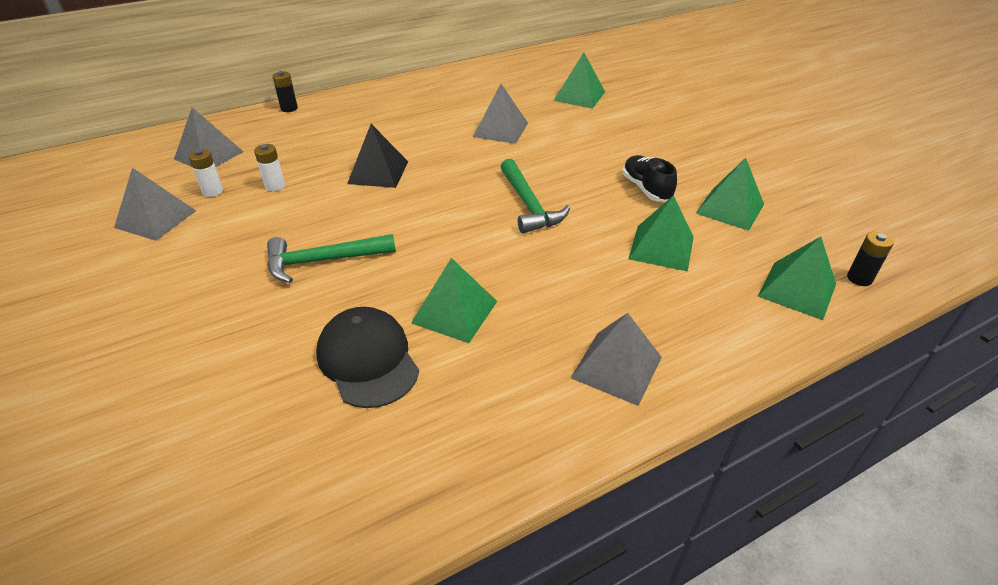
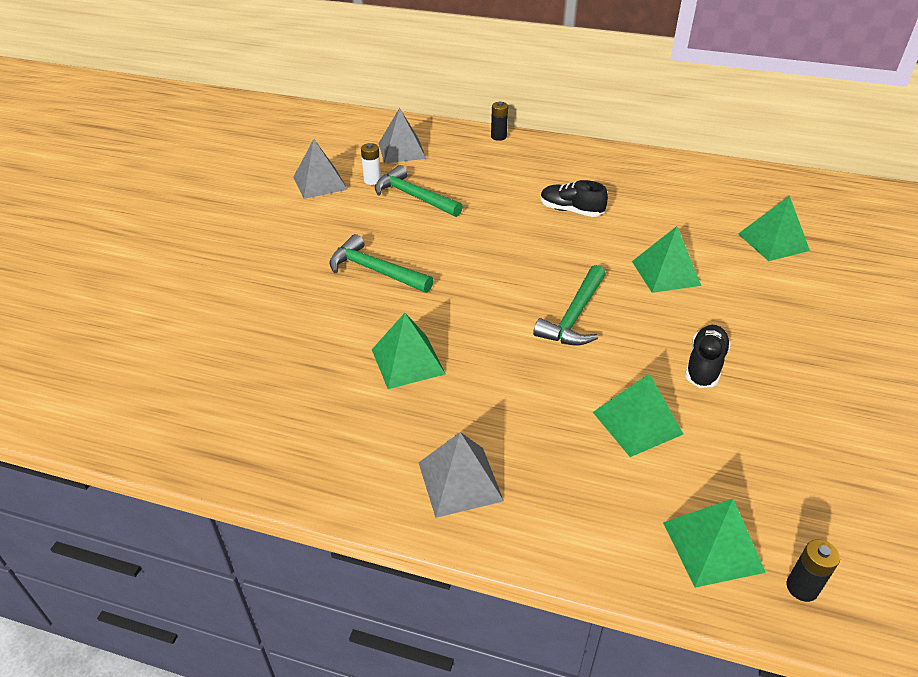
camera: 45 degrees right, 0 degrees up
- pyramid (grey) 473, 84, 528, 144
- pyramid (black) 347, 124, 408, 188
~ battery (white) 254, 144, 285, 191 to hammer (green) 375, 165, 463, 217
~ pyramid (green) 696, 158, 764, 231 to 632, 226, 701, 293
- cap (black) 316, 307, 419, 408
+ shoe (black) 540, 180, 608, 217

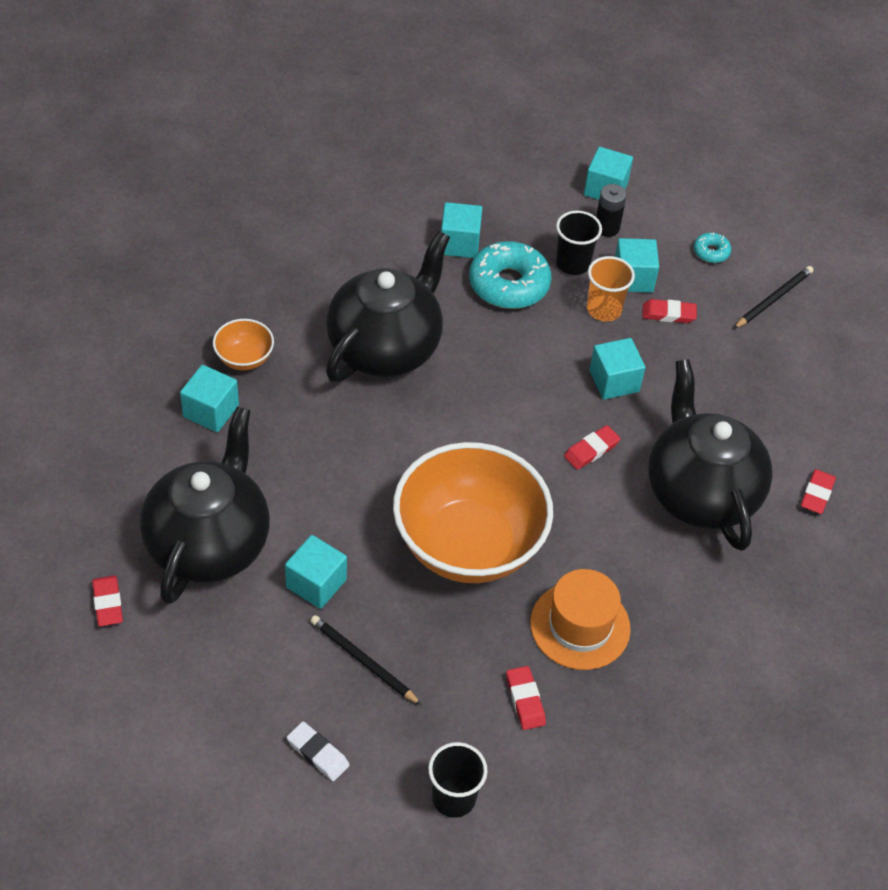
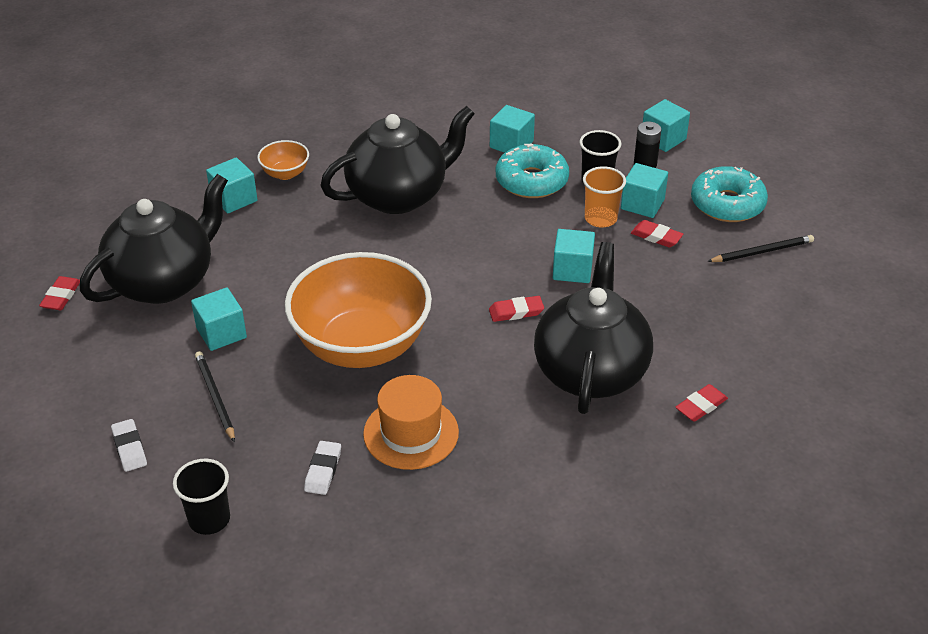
camera: 30 degrees right, 10 degrees down
~ donut (turquoise) 694, 232, 731, 263 = 691, 166, 768, 222 x2.13
~ eraser (red) 506, 666, 546, 730 to eraser (white) 304, 441, 341, 495

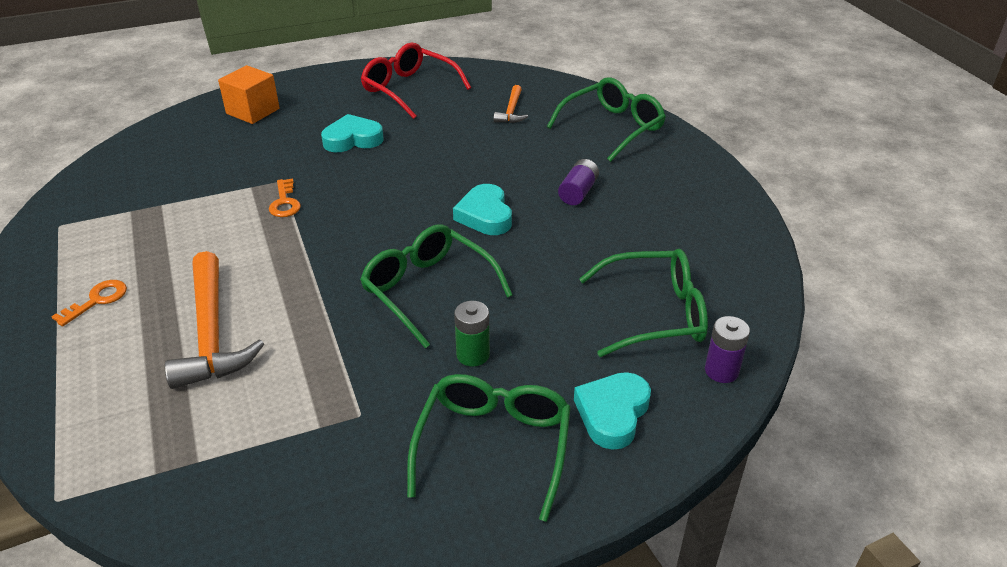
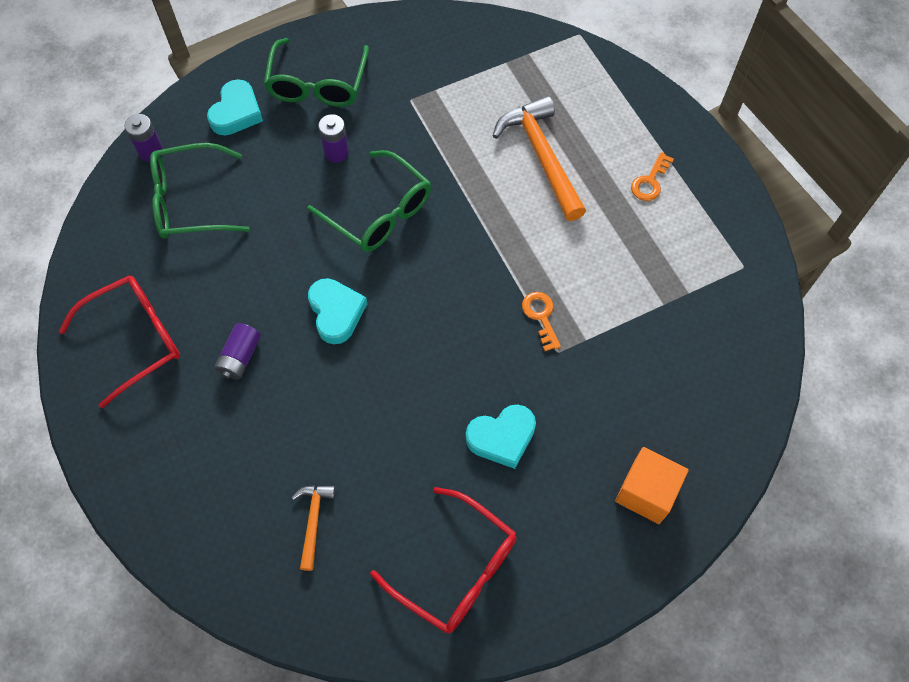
camera: 175 degrees right, 25 degrees up
- glasses (green) 547, 77, 666, 162
~ battery (green) 454, 301, 490, 367 to battery (purple) 318, 114, 349, 162
+ glasses (red) 59, 276, 180, 408

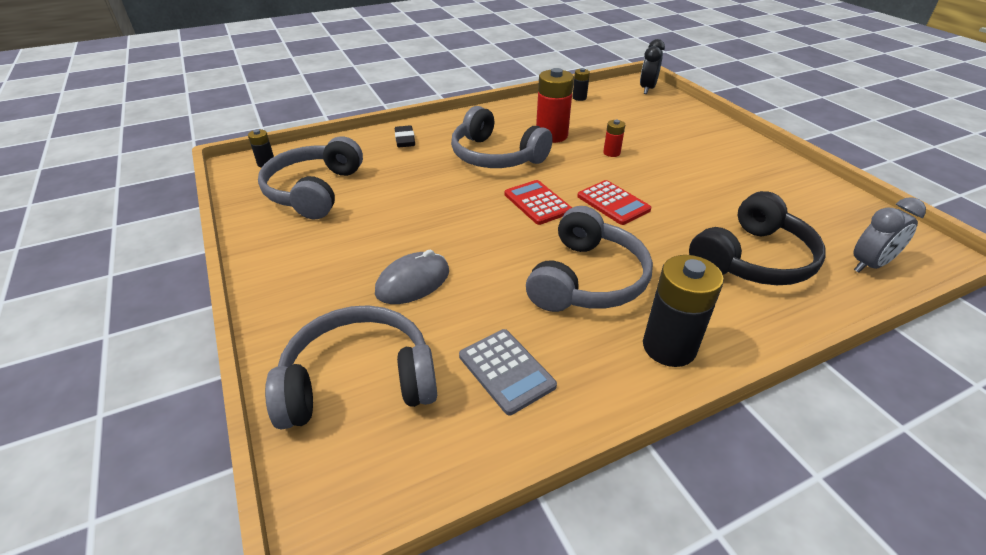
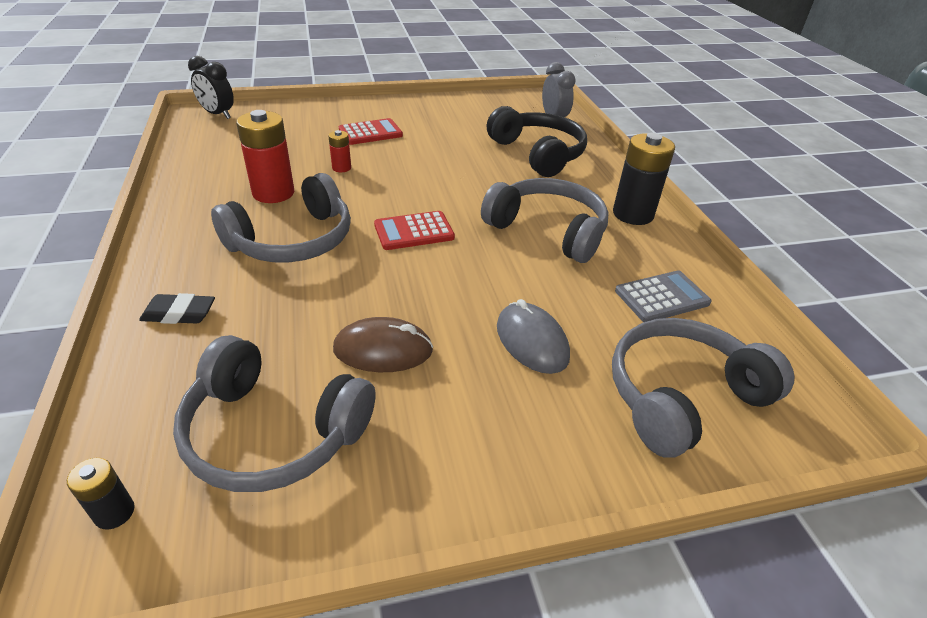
camera: 80 degrees left, 0 degrees up
- battery (black) 572, 68, 590, 101
~ calculator (red) 577, 180, 651, 225 to 339, 118, 403, 145
~ headphones (grey) 265, 305, 437, 430 = 612, 318, 795, 458 60 degrees clockwise
+ mouse (brown) 333, 317, 433, 372

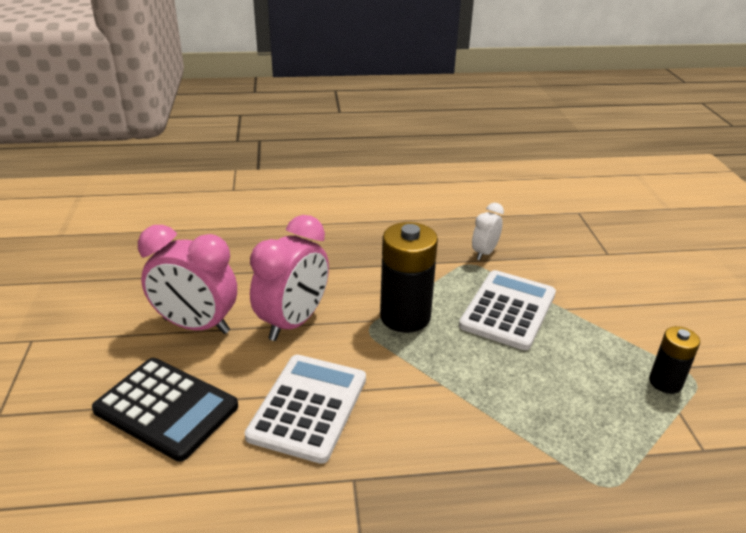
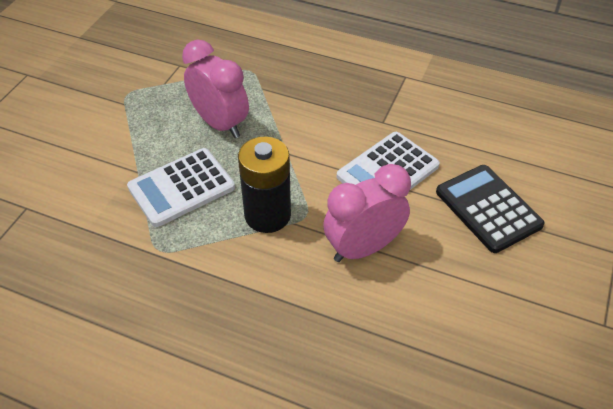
camera: 150 degrees left, 15 degrees up
- clock (white) 472, 203, 504, 260
~ clock (pink) 138, 225, 237, 334 to 182, 39, 249, 138
- battery (black) 649, 326, 700, 394

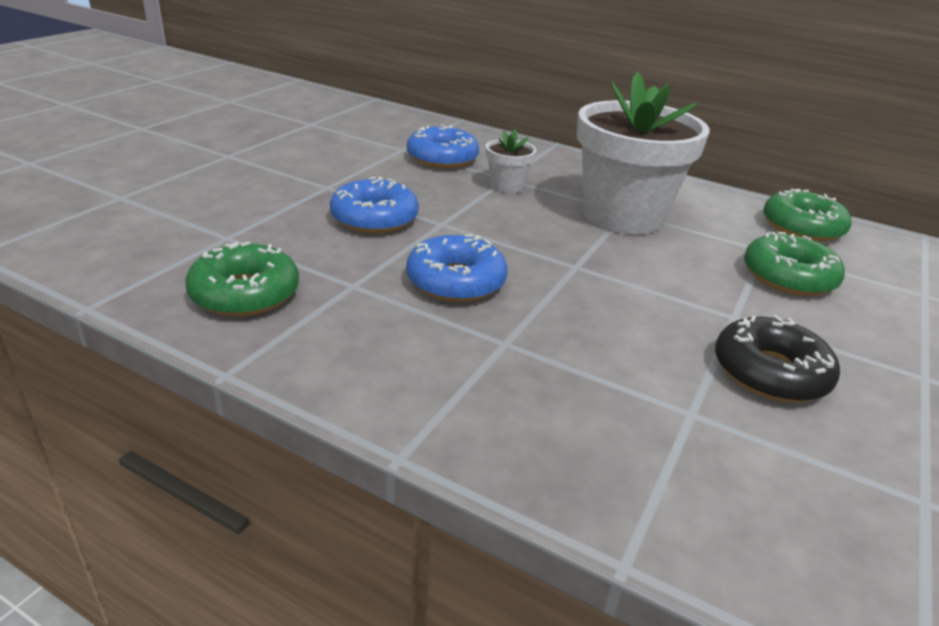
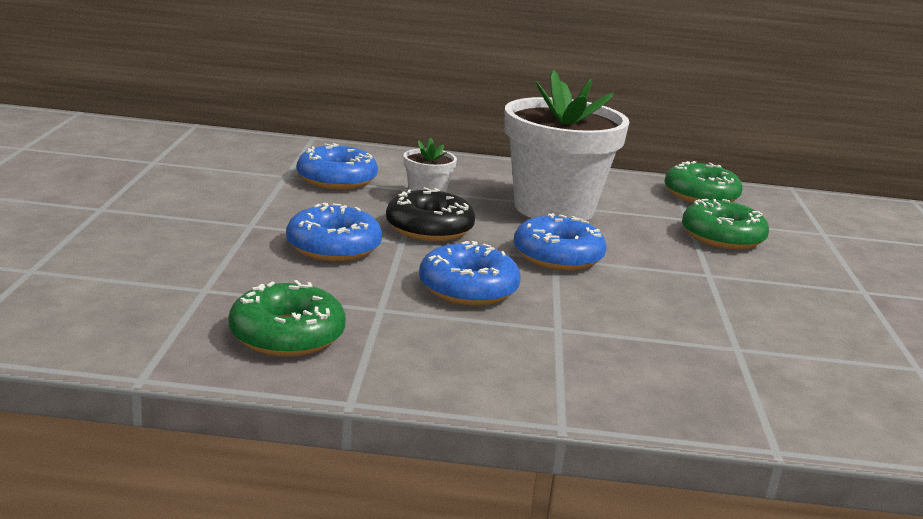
camera: 25 degrees left, 10 degrees down
~ donut (black) 715, 315, 840, 402 to 386, 187, 475, 241
+ donut (blue) 514, 213, 607, 270

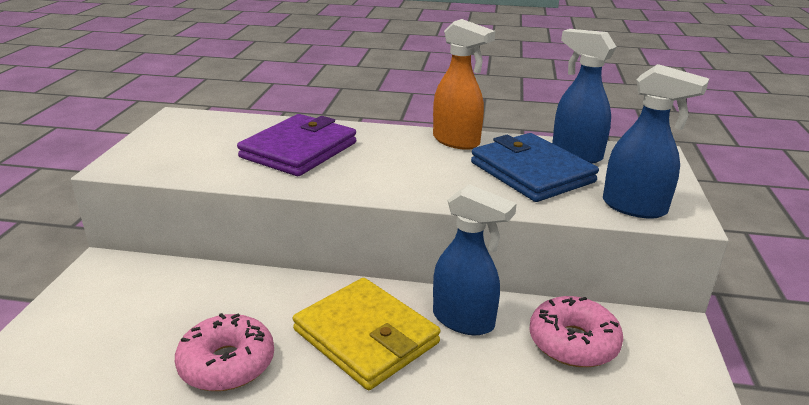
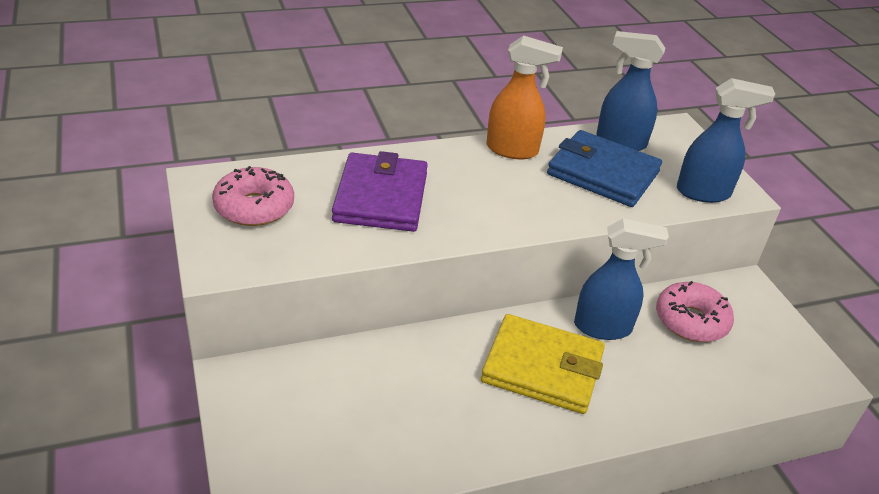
camera: 30 degrees left, 10 degrees up
~ donut (pink) 175, 313, 274, 391 to 212, 166, 294, 226

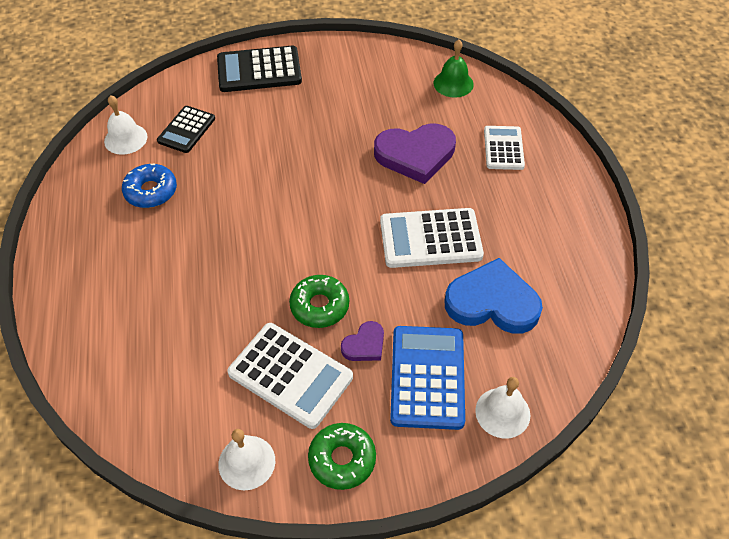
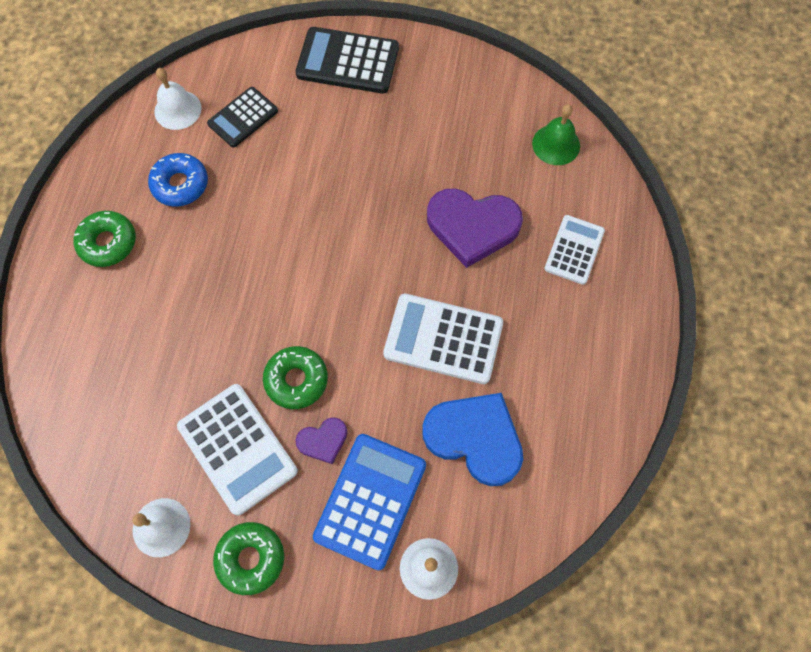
camera: 20 degrees right, 15 degrees up
+ donut (green) 74, 211, 136, 267

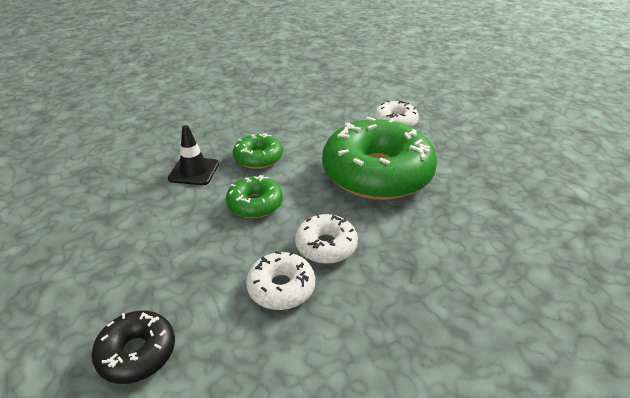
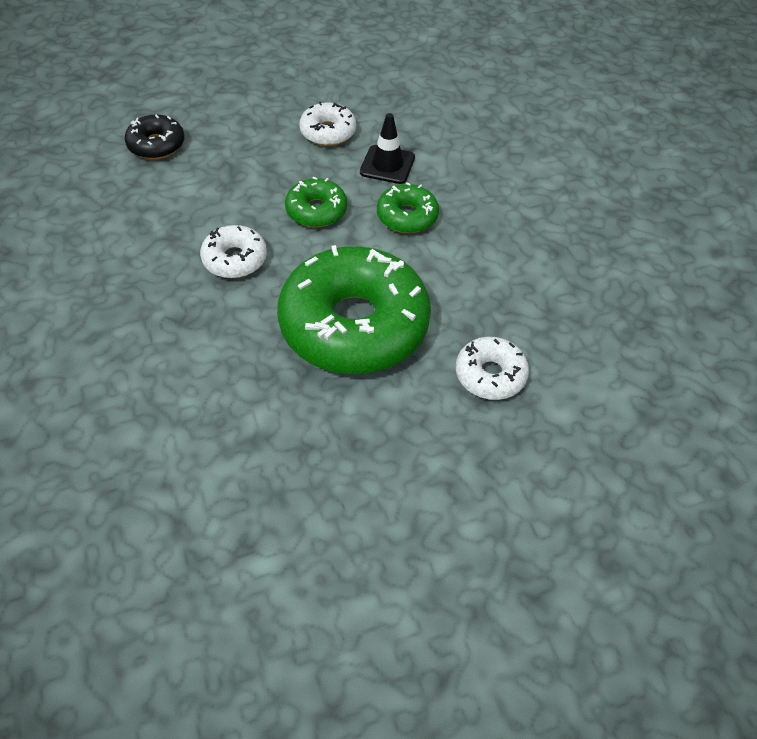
camera: 95 degrees right, 15 degrees up
~ donut (white) 246, 251, 315, 310 to 299, 102, 356, 146

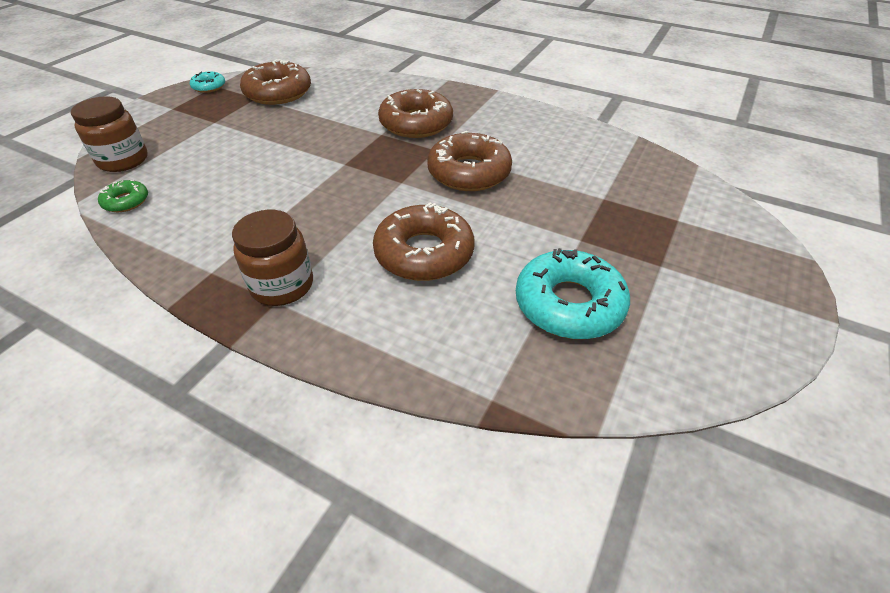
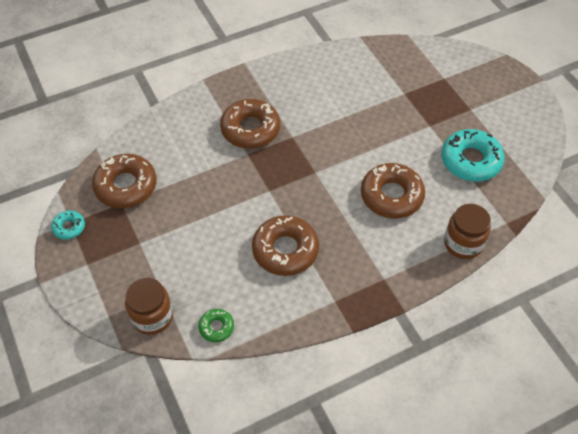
camera: 55 degrees left, 10 degrees up
~ donut (brown) 427, 131, 512, 191 to 252, 215, 319, 276
~ jar (brown) 232, 210, 313, 306 to 444, 204, 491, 259

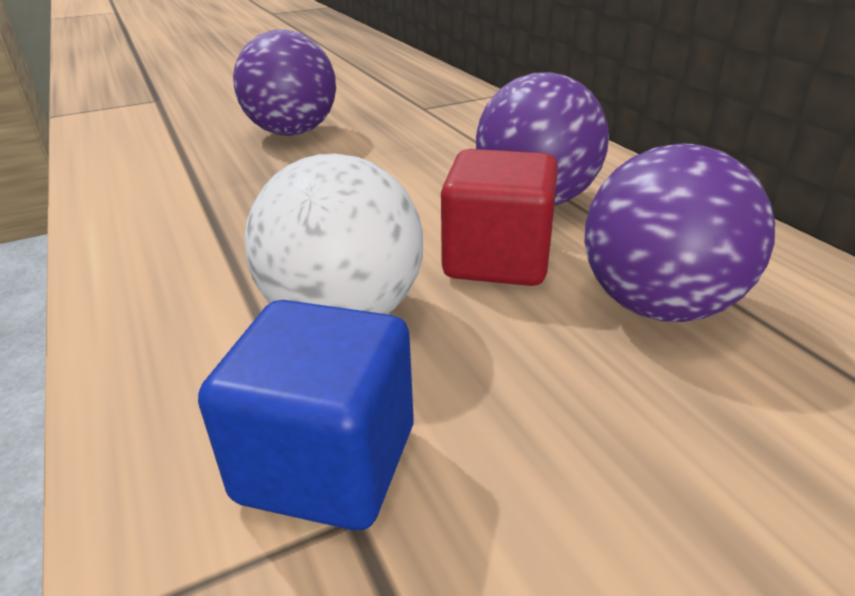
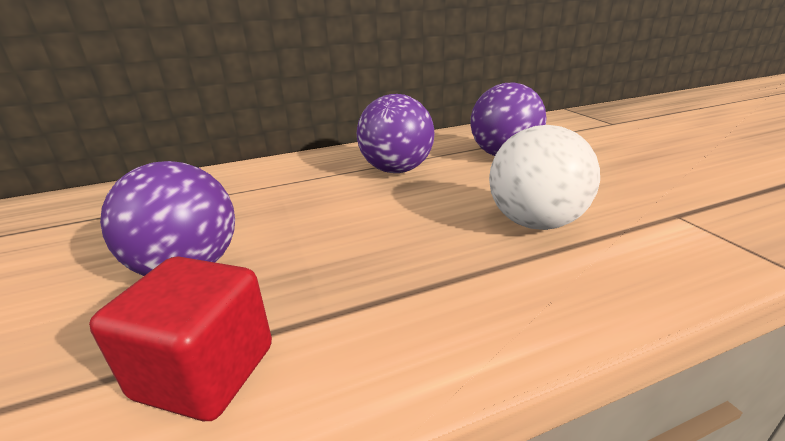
camera: 85 degrees left, 5 degrees down
~ cube (red) 441, 149, 558, 286 to 89, 256, 272, 421
- cube (blue) 198, 300, 414, 530

